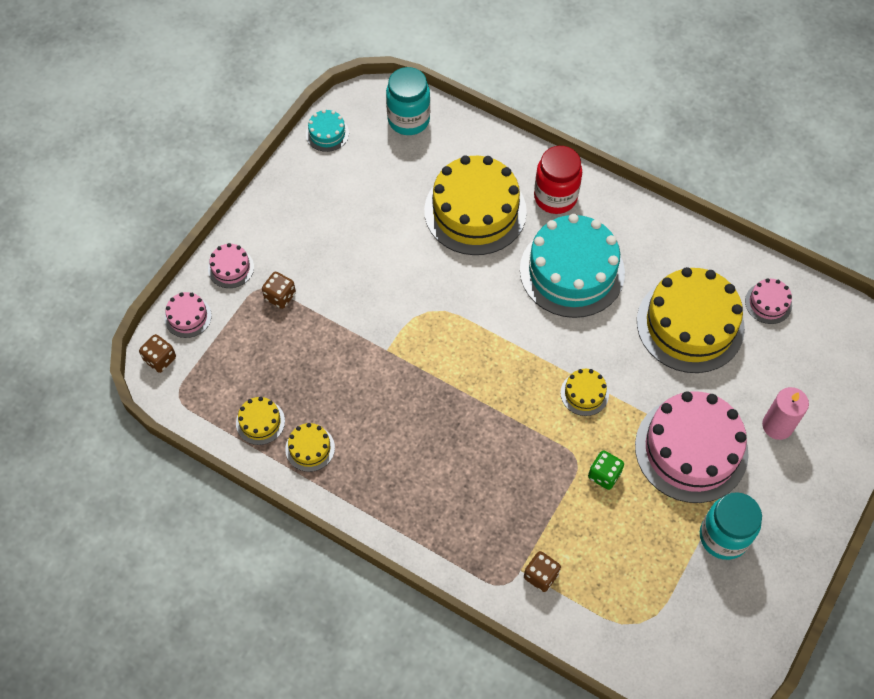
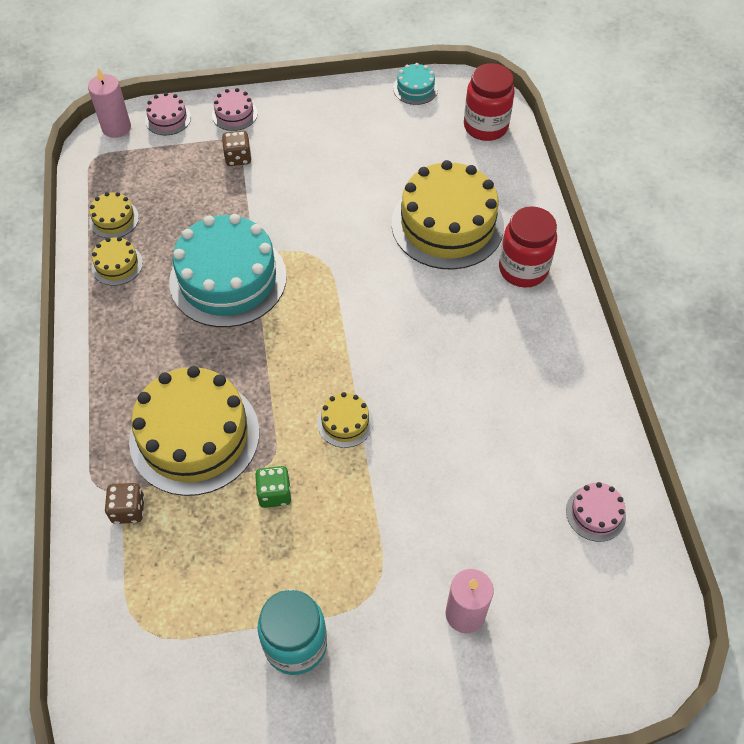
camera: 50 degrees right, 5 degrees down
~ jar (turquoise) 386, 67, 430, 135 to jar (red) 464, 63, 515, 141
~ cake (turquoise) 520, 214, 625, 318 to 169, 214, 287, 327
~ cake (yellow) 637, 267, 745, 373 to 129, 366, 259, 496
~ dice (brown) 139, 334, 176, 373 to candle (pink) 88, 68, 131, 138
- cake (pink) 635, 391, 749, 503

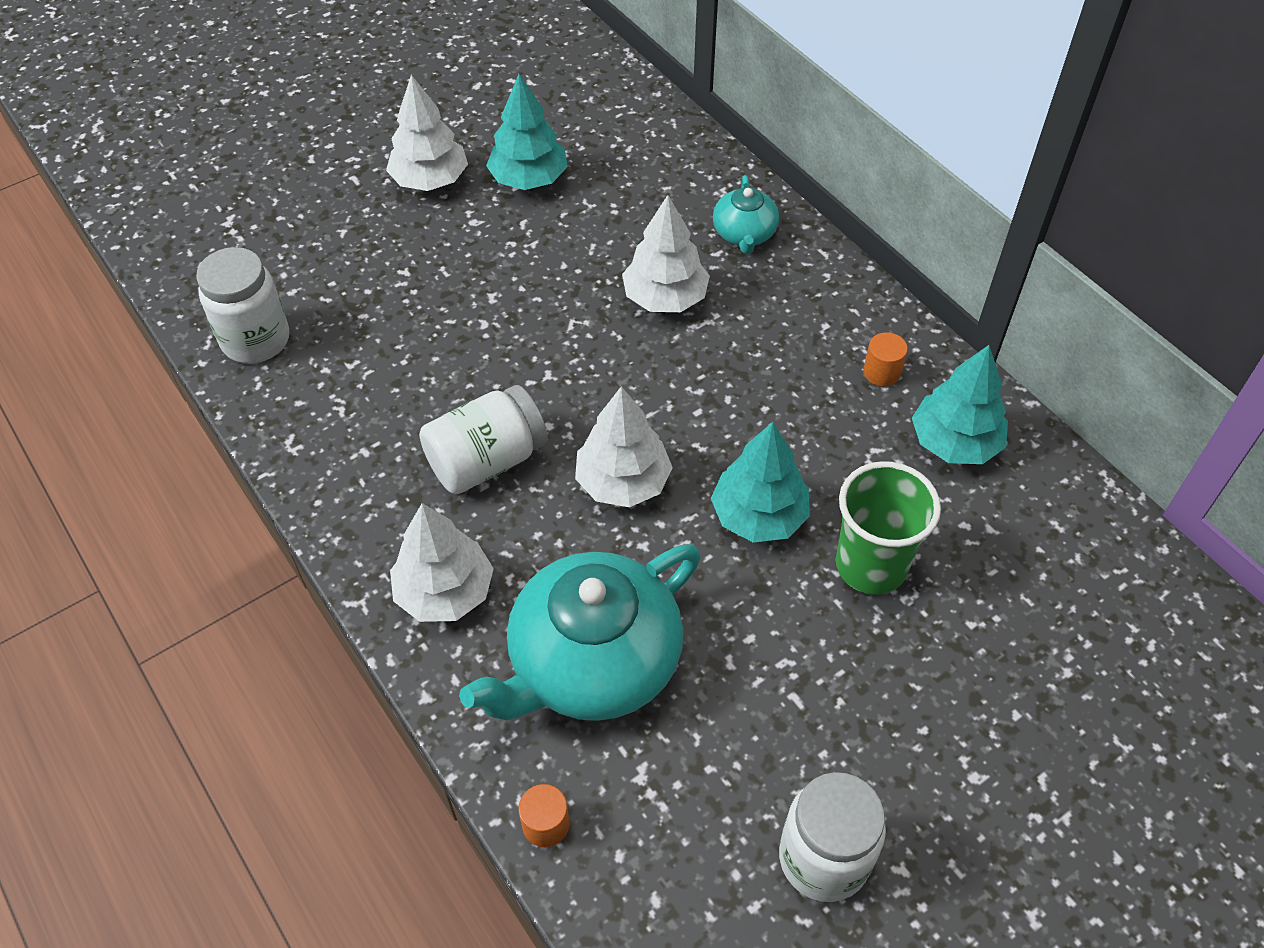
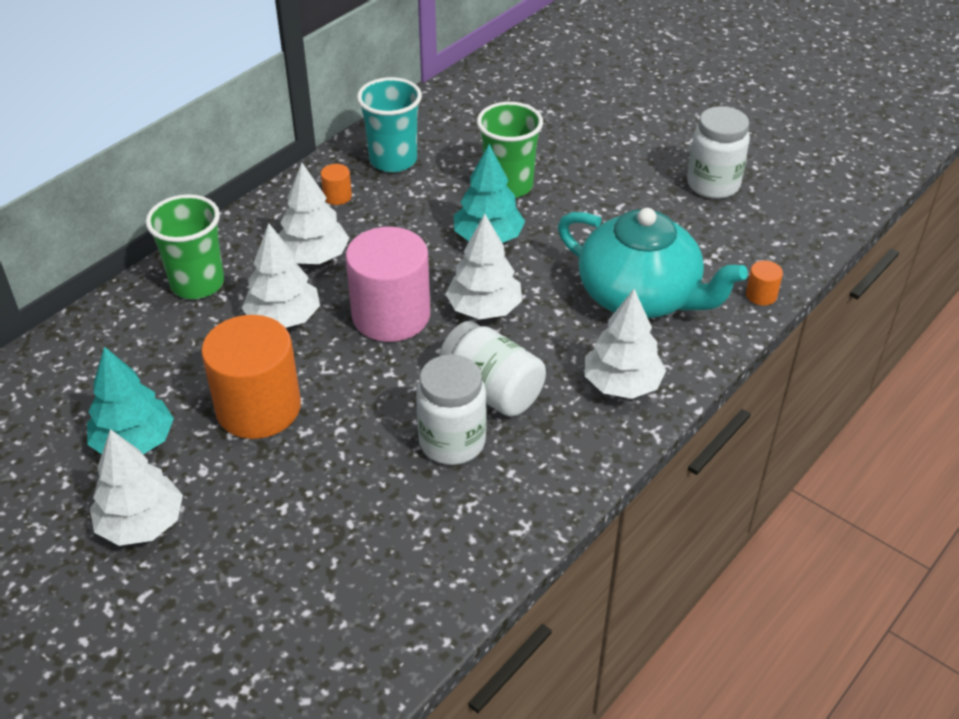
camera: 105 degrees left, 10 degrees down
~ teapot (turquoise) 713, 175, 779, 254 to cup (green) 146, 194, 224, 299
~ jar (white) 196, 247, 289, 364 to 416, 354, 487, 465
~ tree (turquoise) 912, 345, 1008, 464 to cup (turquoise) 357, 77, 422, 172
+ tree (white) 278, 163, 349, 264
+ cylinder (pink) 346, 227, 430, 342
+ cylinder (orange) 201, 315, 301, 439

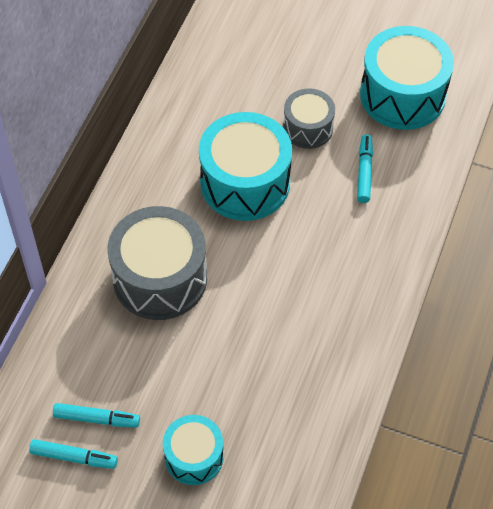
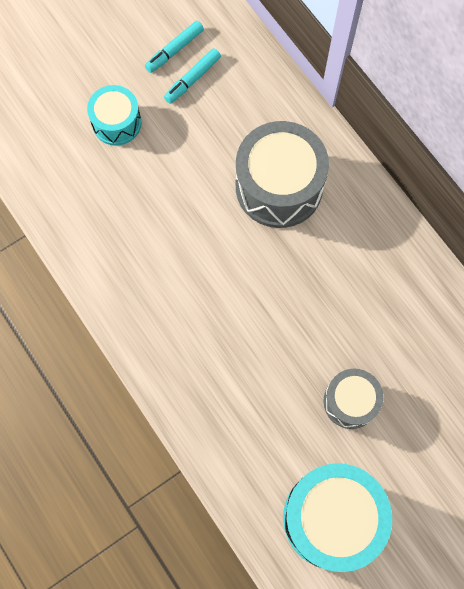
camera: 125 degrees right, 15 degrees up
- drum (turquoise) 199, 112, 292, 221
- marker (turquoise) 357, 135, 373, 203

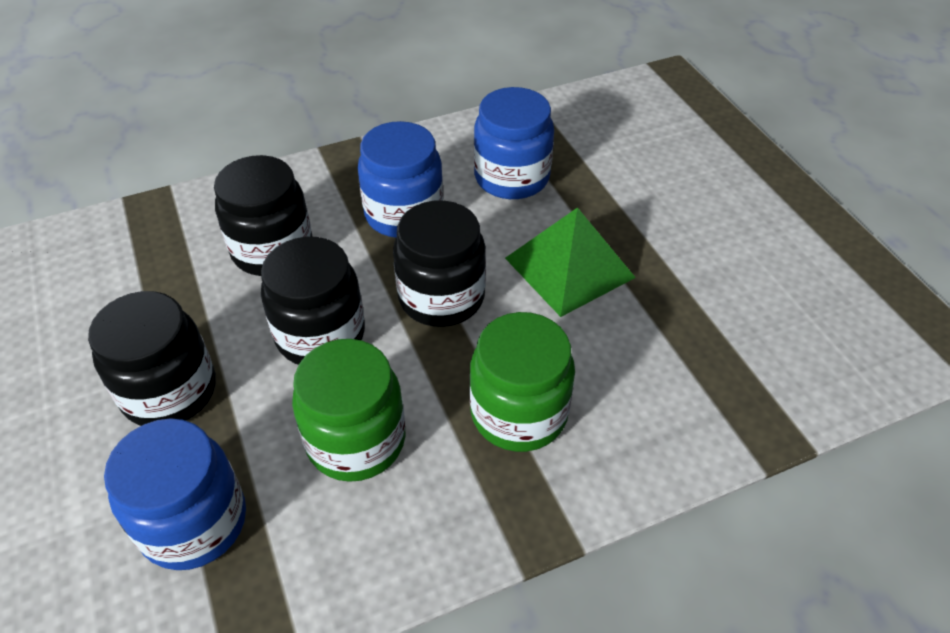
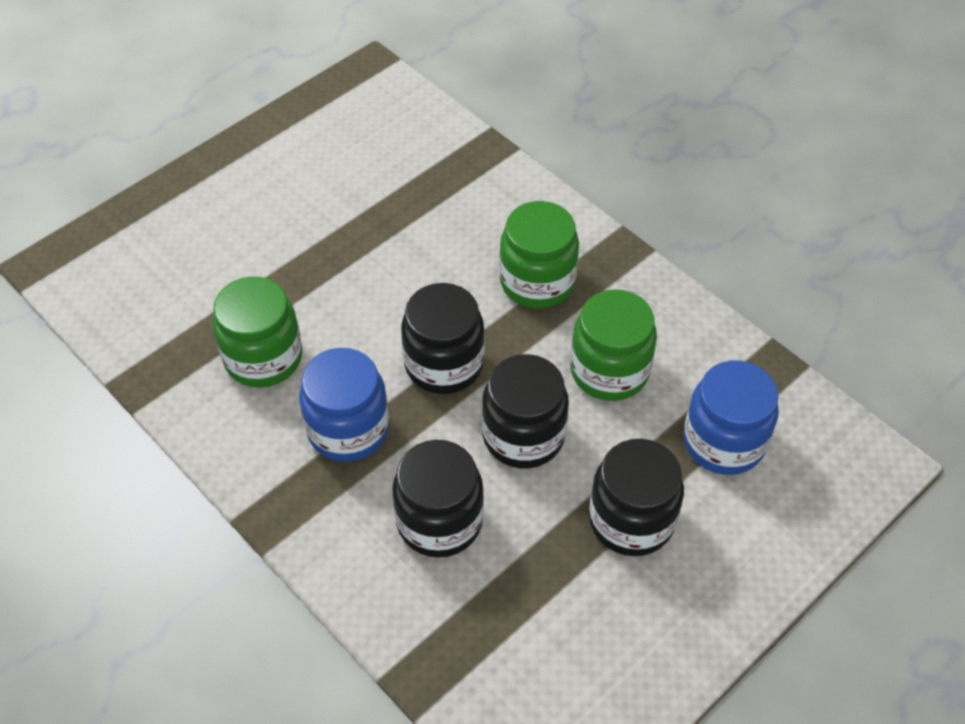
camera: 110 degrees left, 5 degrees up
~ jar (blue) 474, 87, 554, 199 to jar (green) 213, 277, 302, 388
- pyramid (green) 505, 207, 636, 317

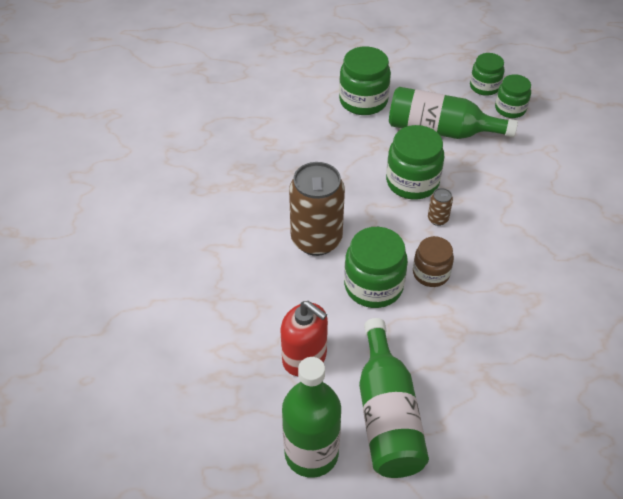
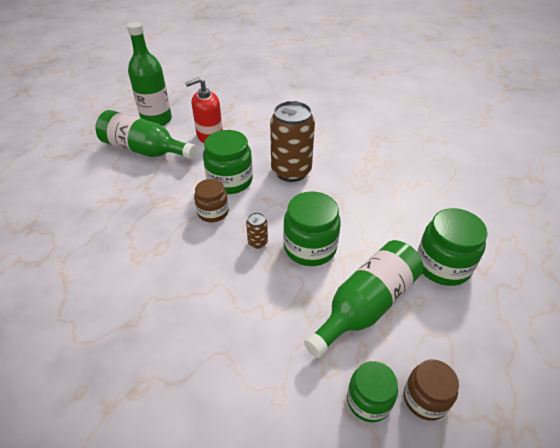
camera: 120 degrees right, 5 degrees down
~ jar (green) 470, 53, 504, 96 to jar (brown) 404, 359, 459, 421

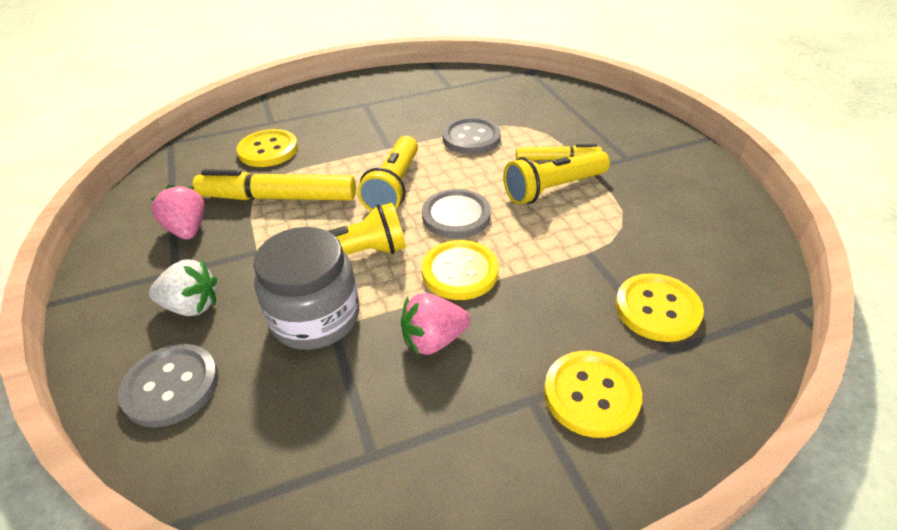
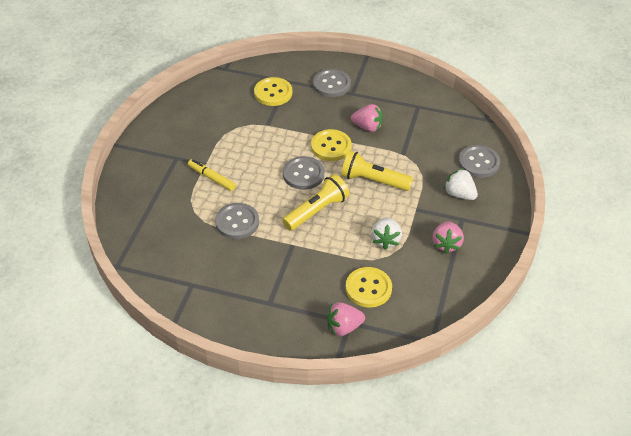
camera: 145 degrees left, 5 degrees up
- flashlight (yellow) 503, 150, 610, 205
~ marker (yellow) 192, 169, 356, 200 to strawberry (white) 371, 217, 402, 250
- jar (grey) 253, 227, 359, 350
~ button (yellow) 544, 351, 642, 438 to button (grey) 313, 69, 351, 97
+ strawberry (pink) 327, 302, 365, 336

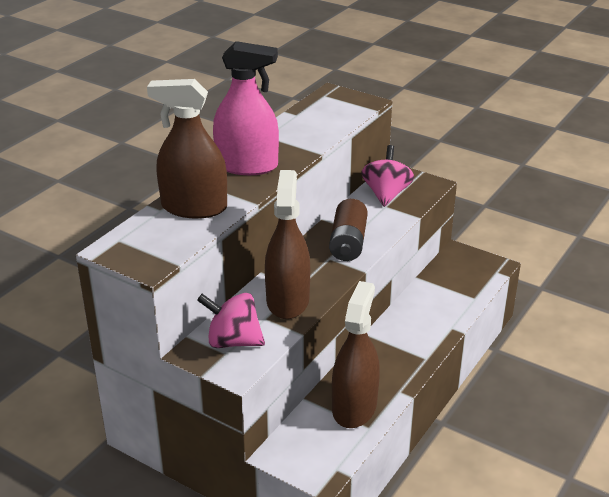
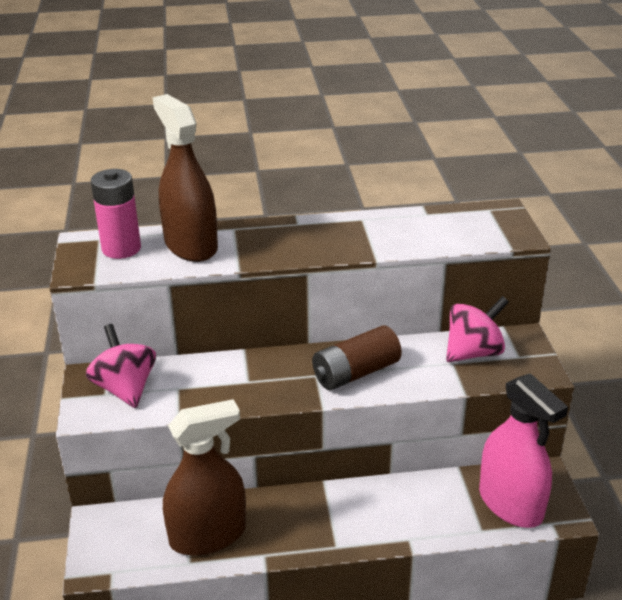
camera: 50 degrees right, 0 degrees up
~ spray bottle (pink) 213, 41, 279, 175 to 479, 373, 568, 528
- spray bottle (brown) 265, 170, 310, 319
+ battery (pink) 91, 169, 141, 259

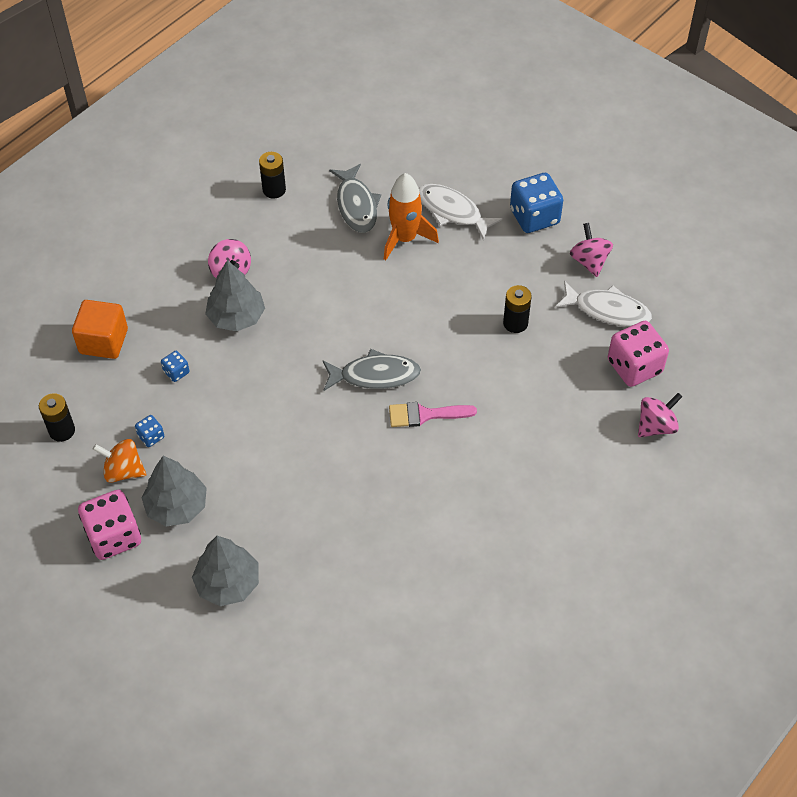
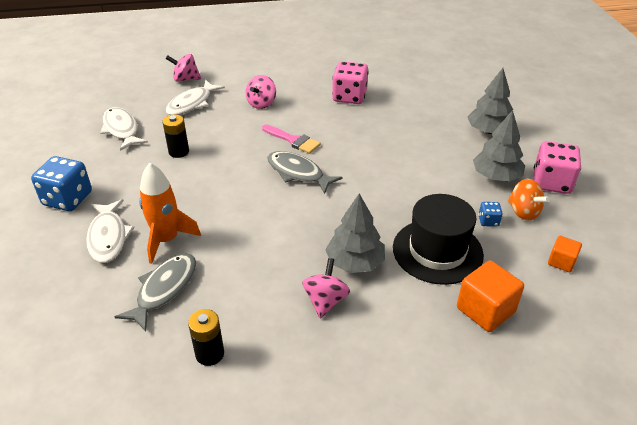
camera: 140 degrees left, 15 degrees down
~ spinning top (pink) 570, 223, 613, 277 to 246, 75, 276, 109
~ dice (pink) 608, 321, 669, 387 to 332, 61, 369, 104
~ dice (blue) 161, 351, 190, 382 to hat (black) 393, 194, 484, 285
~ battery (black) 39, 393, 75, 442 to cube (orange) 548, 236, 582, 272
+ fish (white) 166, 80, 225, 115

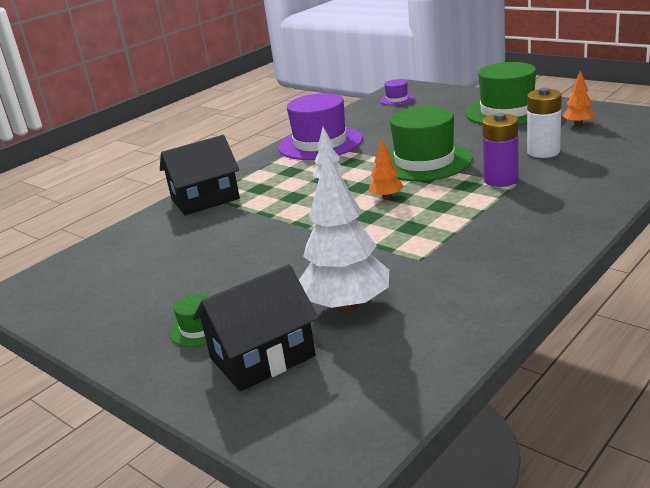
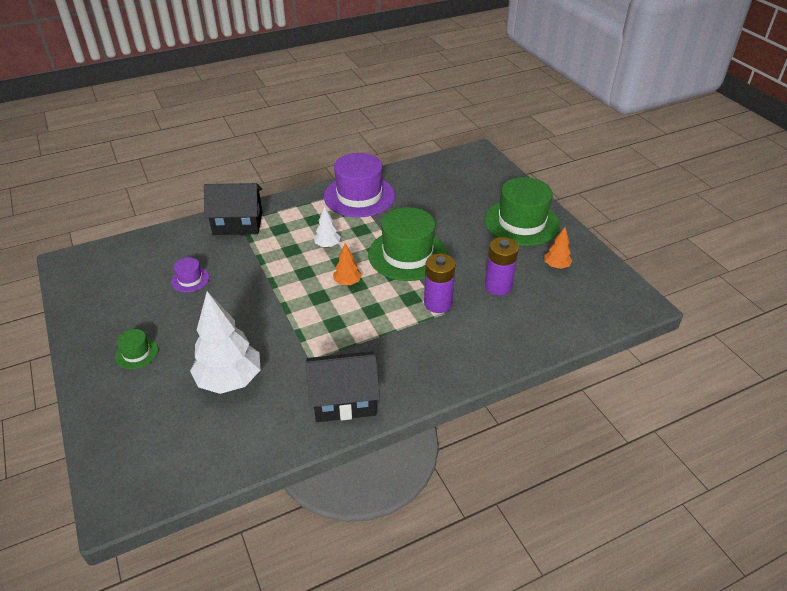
camera: 20 degrees right, 15 degrees up
~ hat (purple) 380, 79, 415, 105 to 171, 257, 209, 292
~ battery (white) 527, 88, 562, 158 to battery (purple) 485, 237, 519, 296
~ house (black) 193, 264, 318, 392 to 306, 351, 380, 422

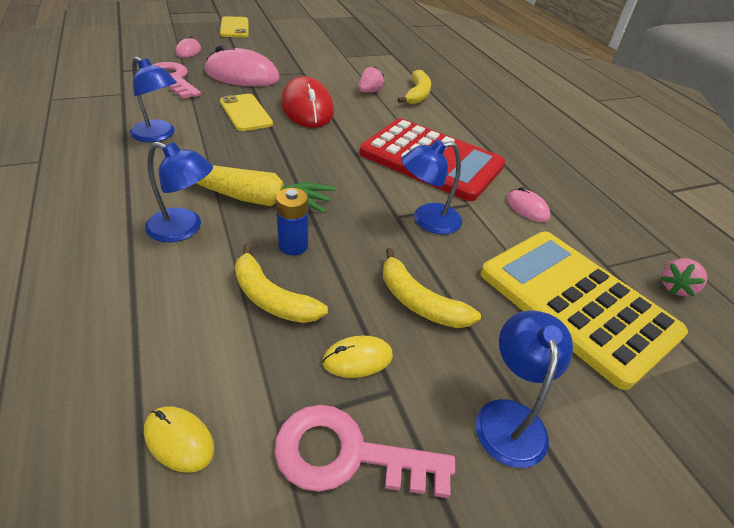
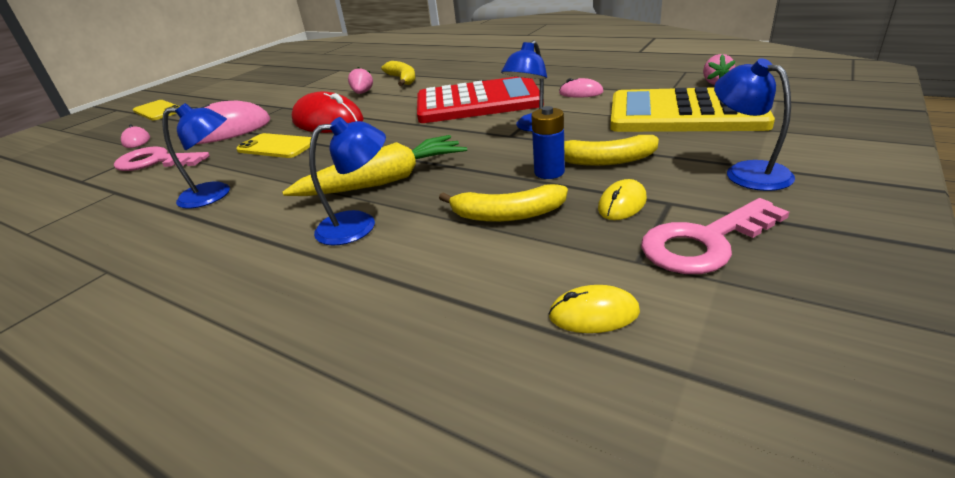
camera: 30 degrees left, 10 degrees down
~ battery (blue) 276, 188, 308, 256 to 531, 106, 565, 179

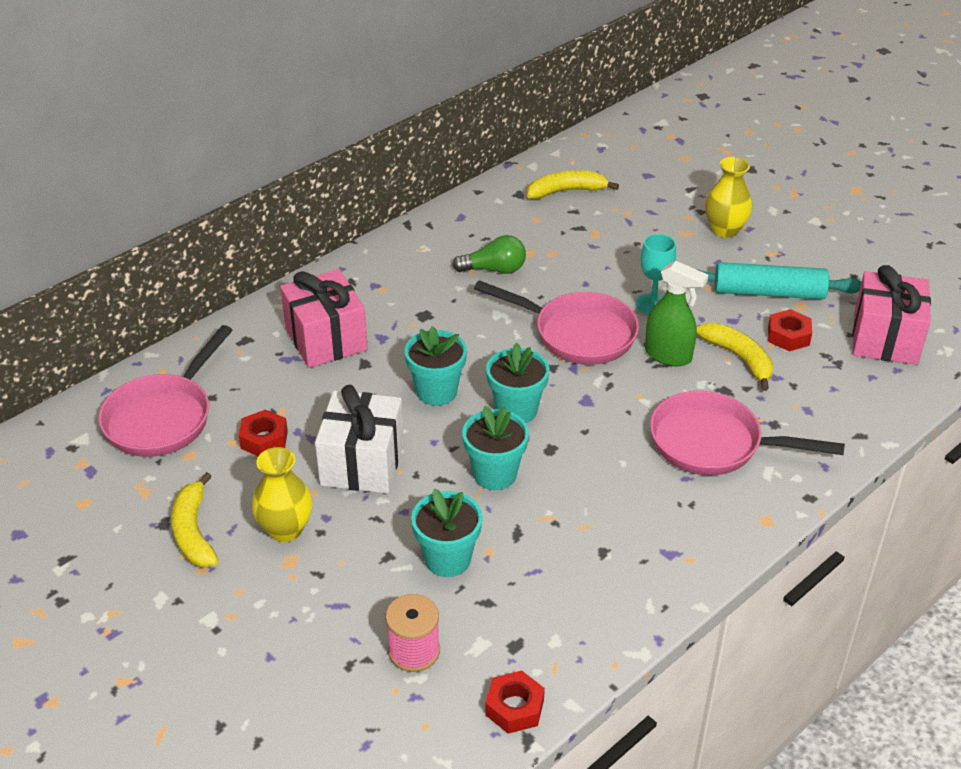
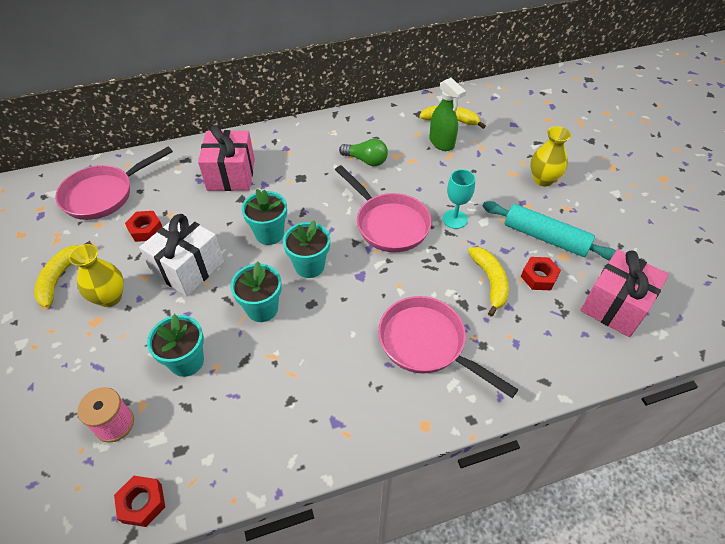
camera: 25 degrees right, 10 degrees up
~ spray bottle (green) 645, 261, 708, 366 to 429, 78, 466, 151

